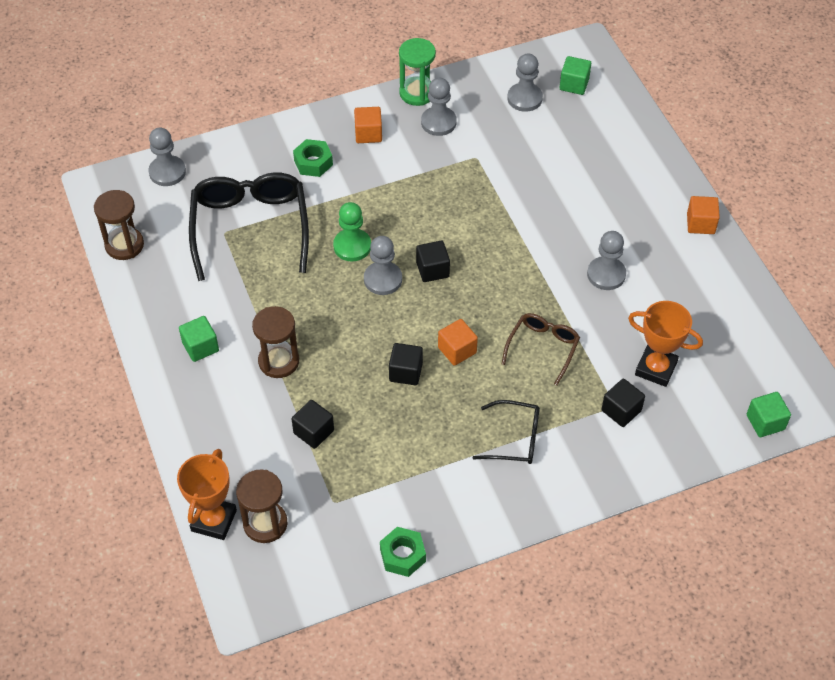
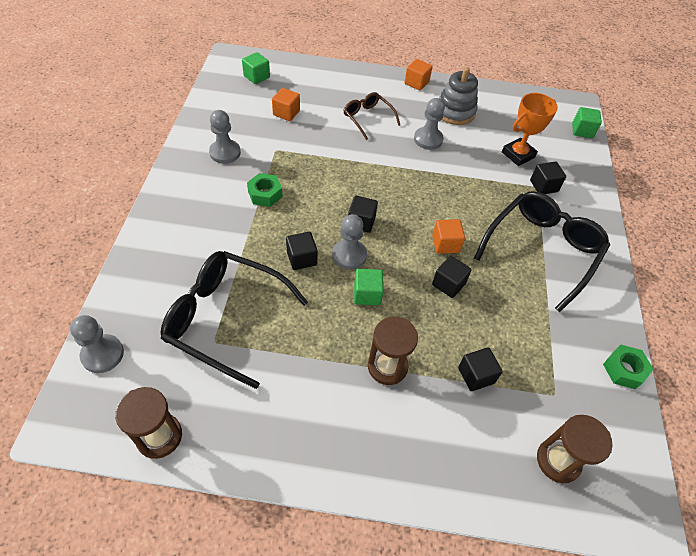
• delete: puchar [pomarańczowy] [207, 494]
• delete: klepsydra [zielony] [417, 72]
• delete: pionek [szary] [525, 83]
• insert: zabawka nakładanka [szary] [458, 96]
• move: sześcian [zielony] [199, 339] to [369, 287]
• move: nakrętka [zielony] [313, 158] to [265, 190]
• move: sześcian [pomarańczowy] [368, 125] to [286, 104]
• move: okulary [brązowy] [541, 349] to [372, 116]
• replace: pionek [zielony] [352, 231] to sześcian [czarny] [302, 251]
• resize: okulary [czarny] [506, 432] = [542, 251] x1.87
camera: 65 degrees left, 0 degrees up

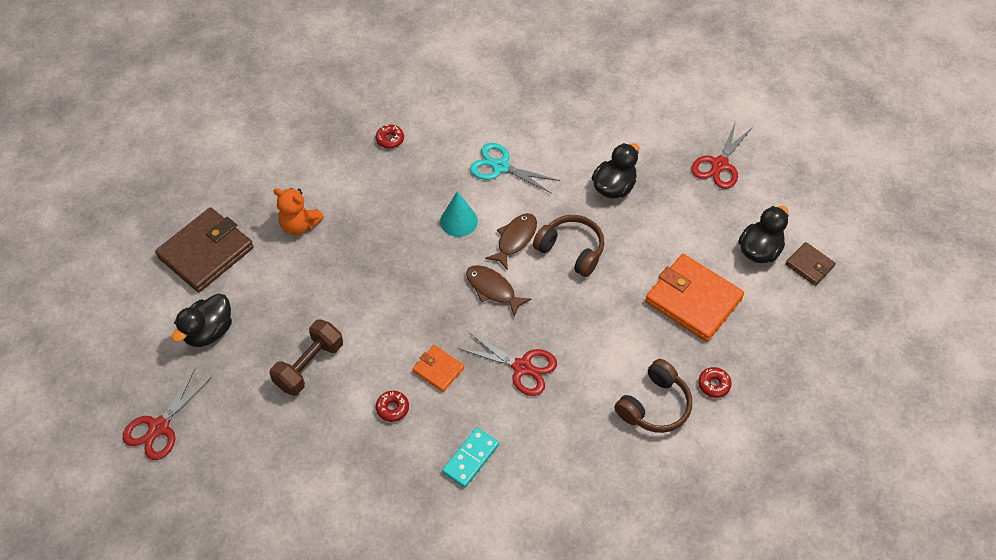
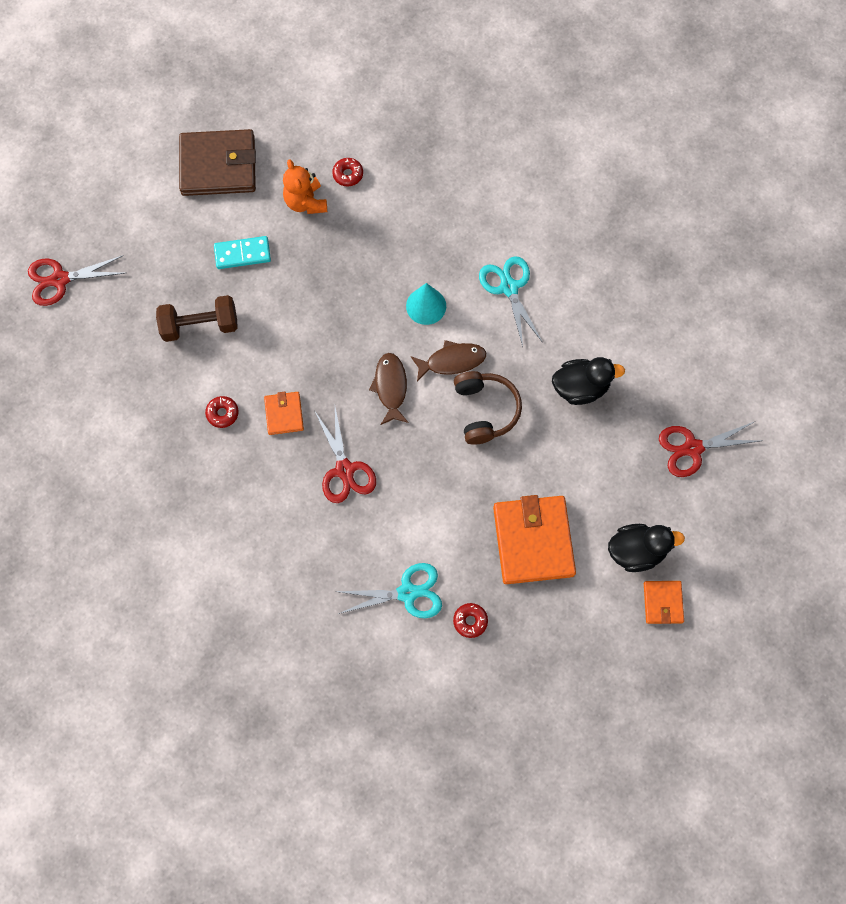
• delete: kaczka [czarny] [202, 320]
• move: donut [czerwony] [390, 137] to [347, 172]
• move: kostka domina [turkusowy] [470, 457] to [242, 252]
• replace: słuchawki [brązowy] [653, 396] to nożyczki [turkusowy] [388, 590]
• recolor: portfel [brązowy] [810, 264] to portfel [pomarańczowy] [664, 602]
camera: 45 degrees right, 15 degrees up

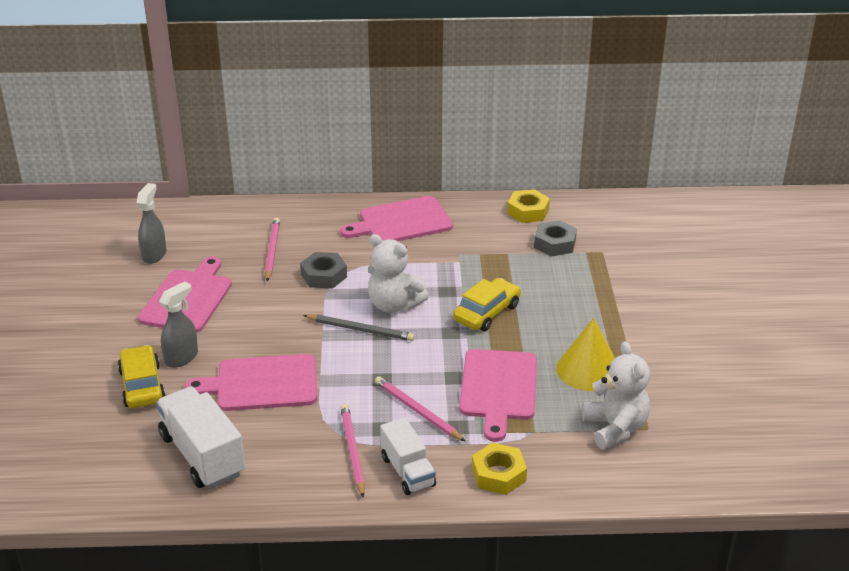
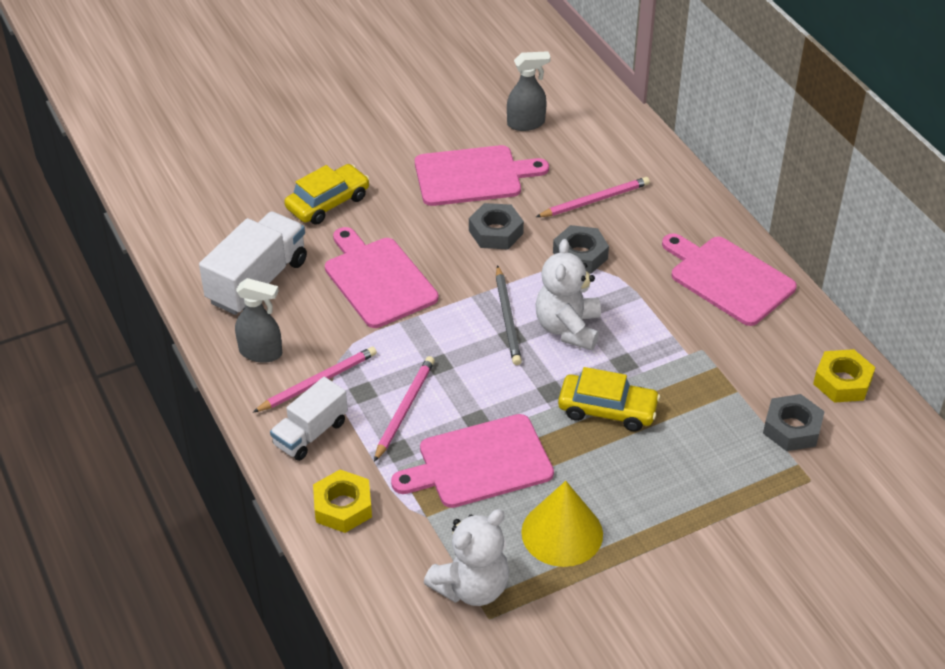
• insert: nakrętka [szary] [496, 226]
• move: spryskiwacz [szary] [178, 325] to [258, 320]
camera: 65 degrees right, 10 degrees up

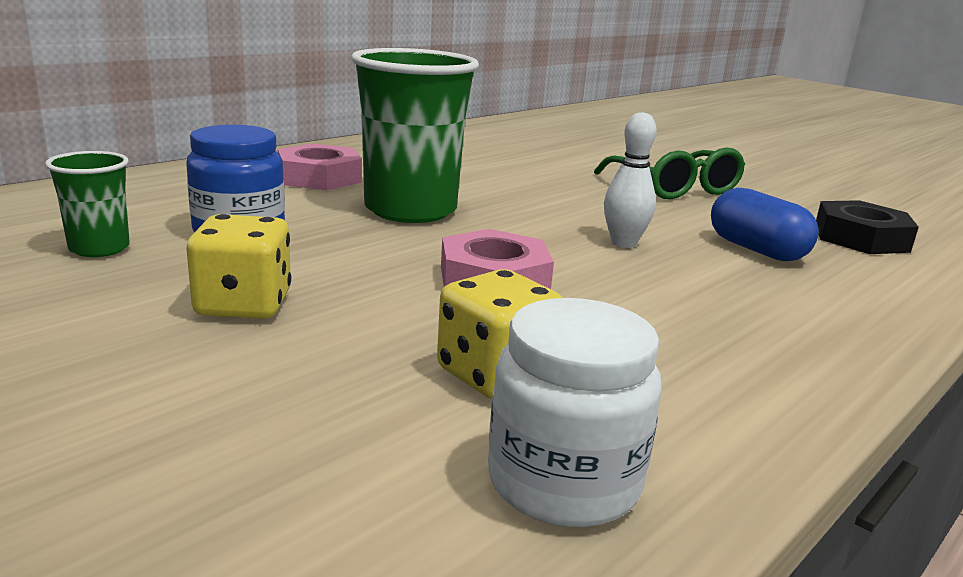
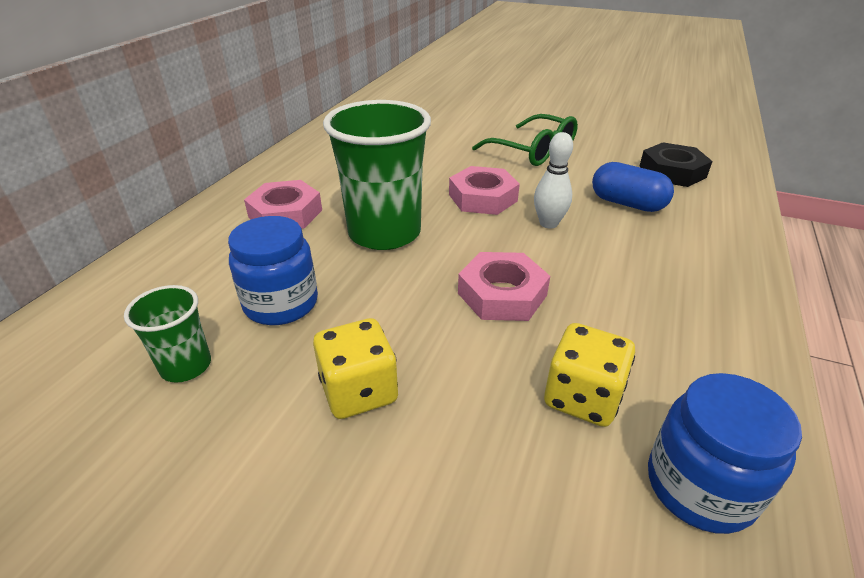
• insert: nakrętka [różowy] [484, 190]
• recolor: słoik [biały] [575, 412] to słoik [niebieski] [725, 453]
camera: 20 degrees left, 15 degrees up

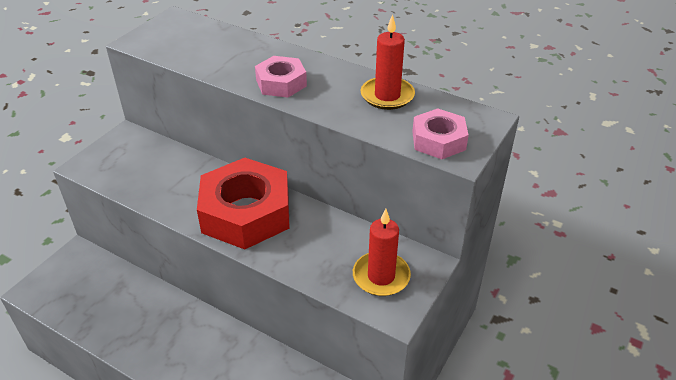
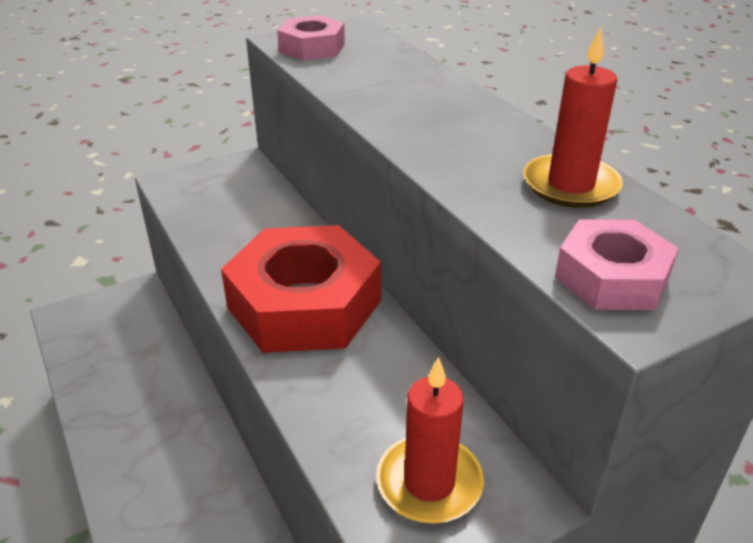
• move: nakrętka [różowy] [281, 77] to [311, 38]
camera: 30 degrees right, 5 degrees down

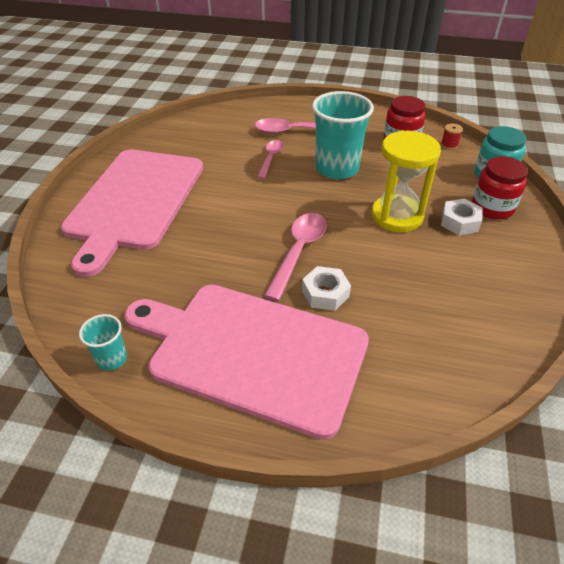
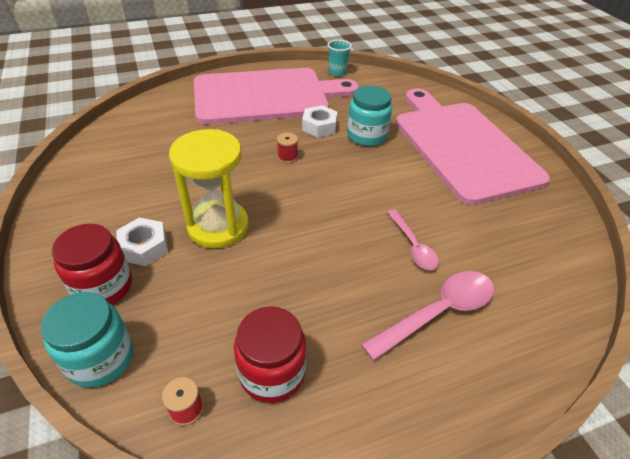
• delete: szklanka [turkusowy] [343, 135]
• insert: słoik [turkusowy] [369, 115]
• move: nakrętka [biały] [326, 288] to [320, 121]
• replace: łyżka [różowy] [295, 257] to szpulka [czerwony] [287, 148]
camera: 145 degrees right, 0 degrees up

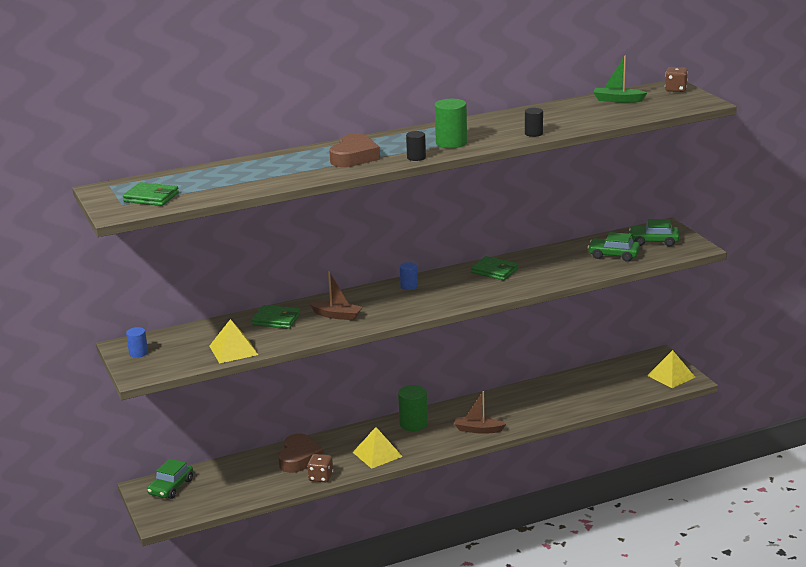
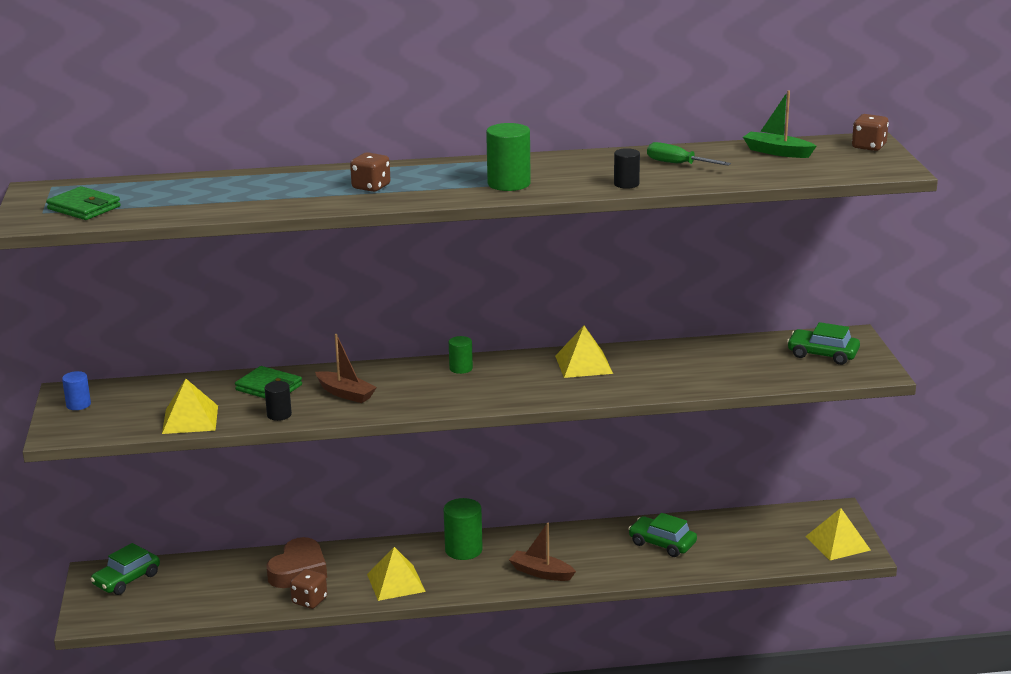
• insert: śrubokręt [zielony] [689, 154]
• move: walec [czarny] [416, 146] to [278, 401]
• move: samochód [zielony] [614, 247] to [662, 535]
• replace: serce [brązowy] [354, 150] to kostka do gry [brązowy] [370, 172]
• replace: portfel [zielony] [494, 268] to piramida [żółty] [584, 352]
• recolor: walec [niebieski] [409, 276] to walec [zielony] [461, 355]
camera: 15 degrees right, 0 degrees up

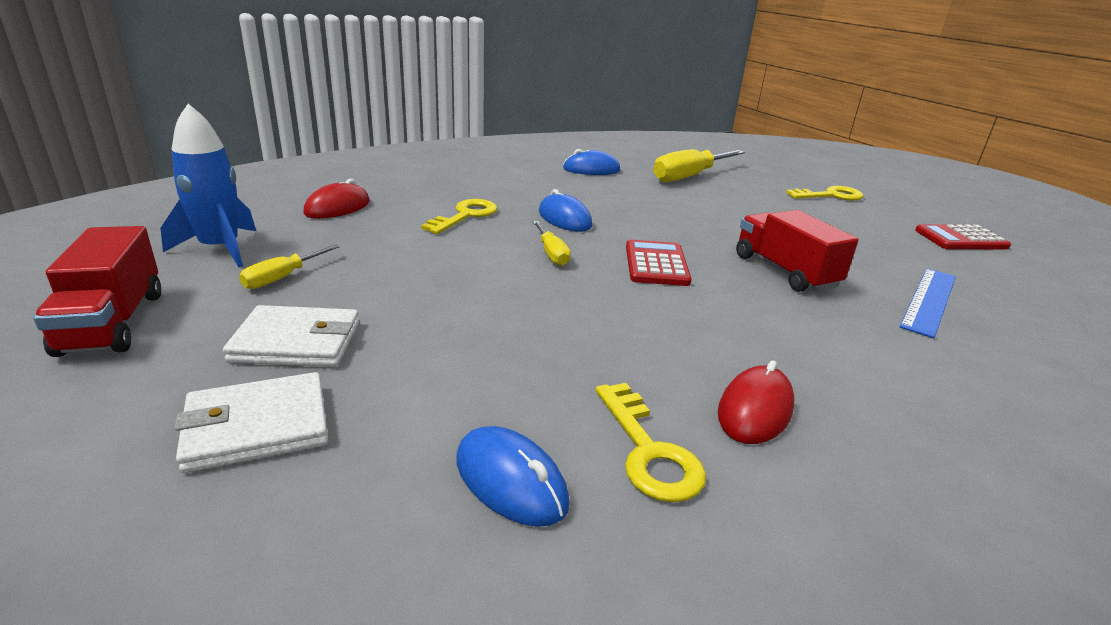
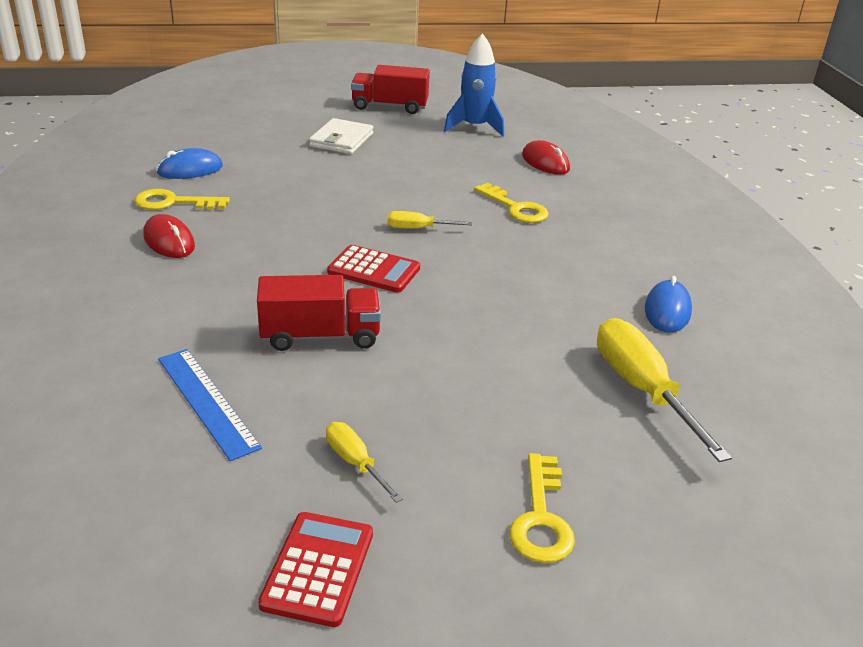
• delete: portfel [biały] [251, 422]
• delete: myszka [niebieski] [565, 210]
• move: śrubokręt [żółty] [289, 266] to [364, 462]
camera: 110 degrees right, 5 degrees up

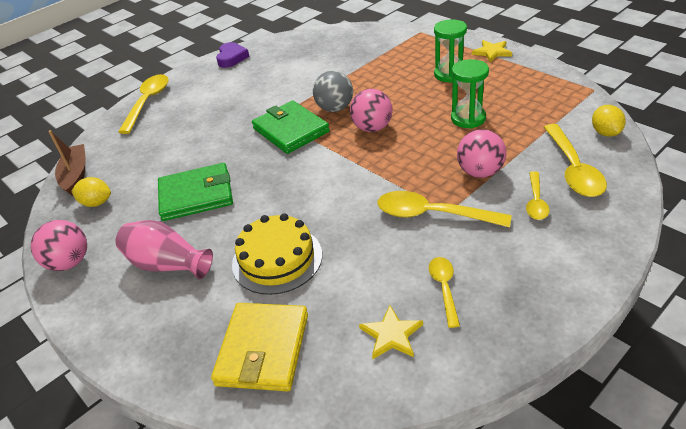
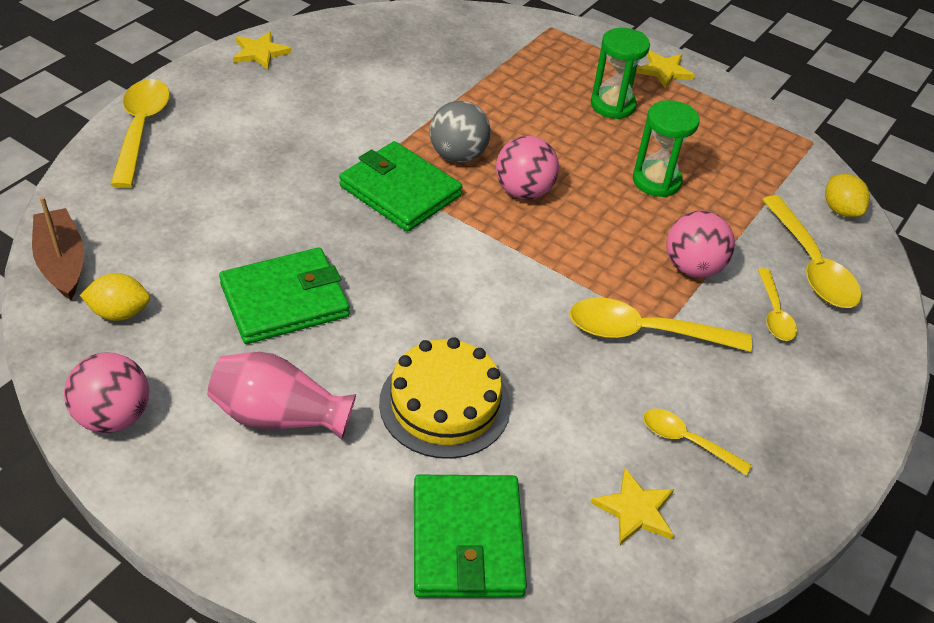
• replace: serce [fioletowy] [232, 55] to gwiazda [żółty] [262, 50]
• recolor: portfel [żółty] [259, 347] to portfel [zielony] [470, 536]
• rotate: łyżka [żółty] [444, 292] = [697, 442] 45 degrees counterclockwise
camera: 20 degrees left, 5 degrees up

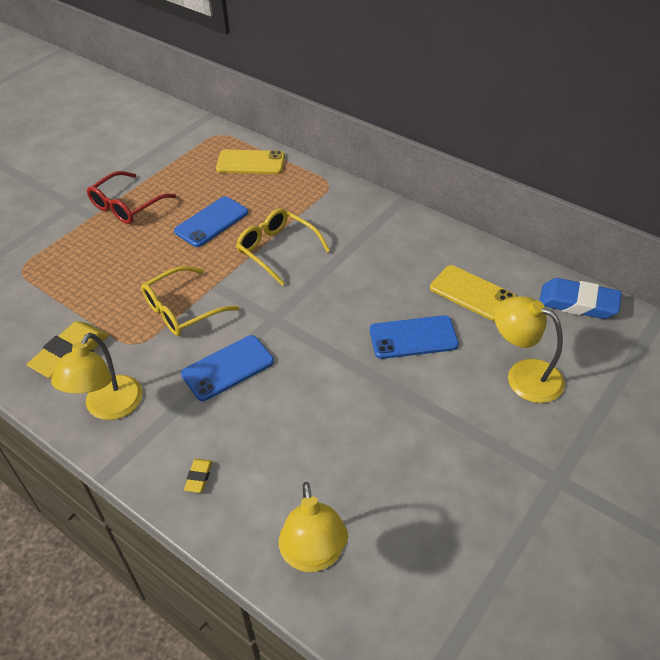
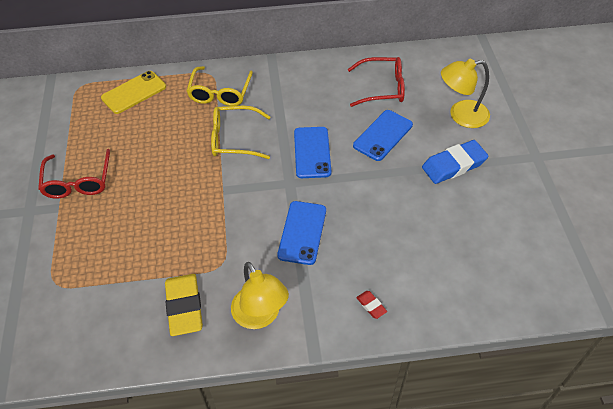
• delete: lampka [żółty] [313, 527]
• move: okulary [żółty] [190, 301] to [220, 86]
• move: telefon [niebieski] [211, 221] to [312, 152]
• move: gumka do mazania [niebieski] [580, 298] to [455, 162]
• replace: telefon [żółty] [473, 293] to okulary [czerwony] [376, 82]
• recolor: gumka do mazania [żółty] [198, 476] to gumka do mazania [czerwony] [371, 305]
camera: 45 degrees left, 5 degrees up

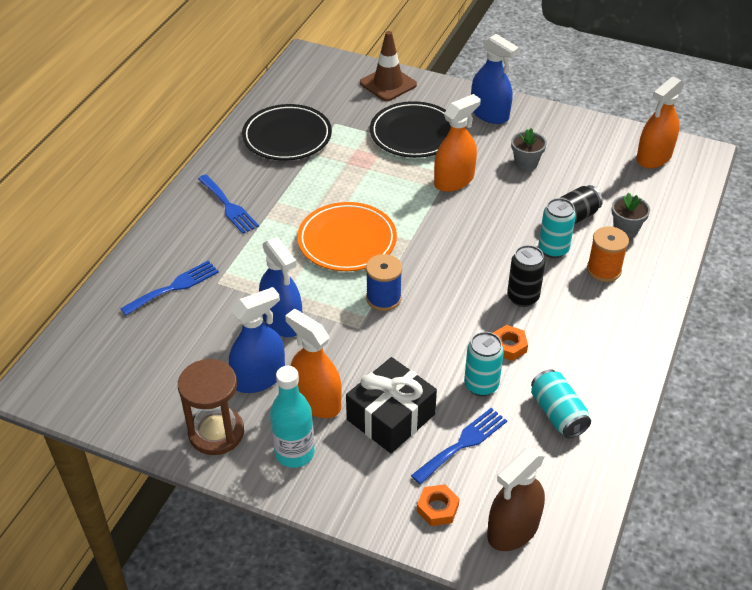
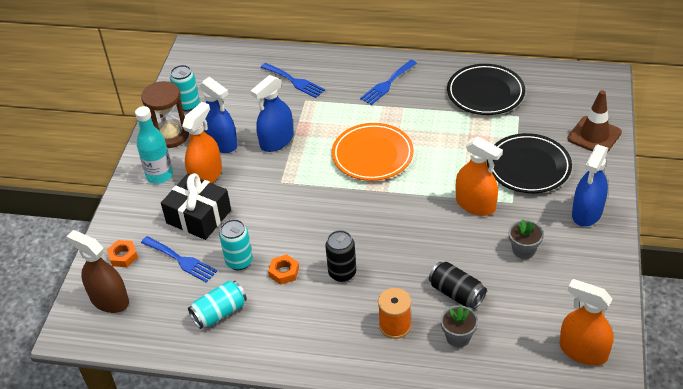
• delete: szpulka [niebieski] [384, 282]
• move: puszka [turkusowy] [557, 228] to [184, 88]
camera: 80 degrees right, 0 degrees up

